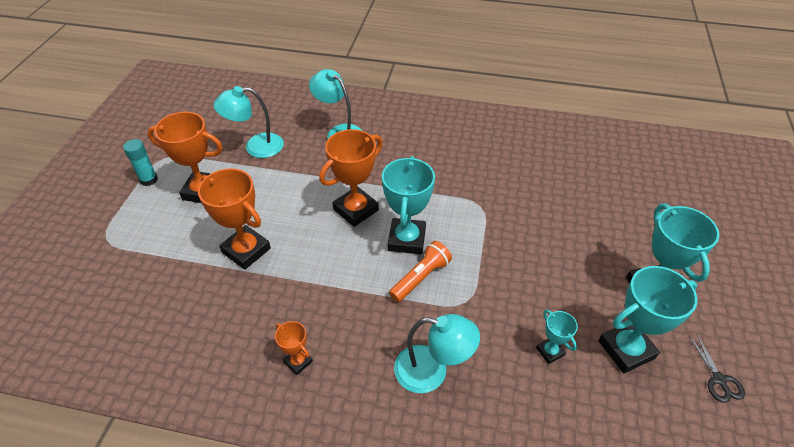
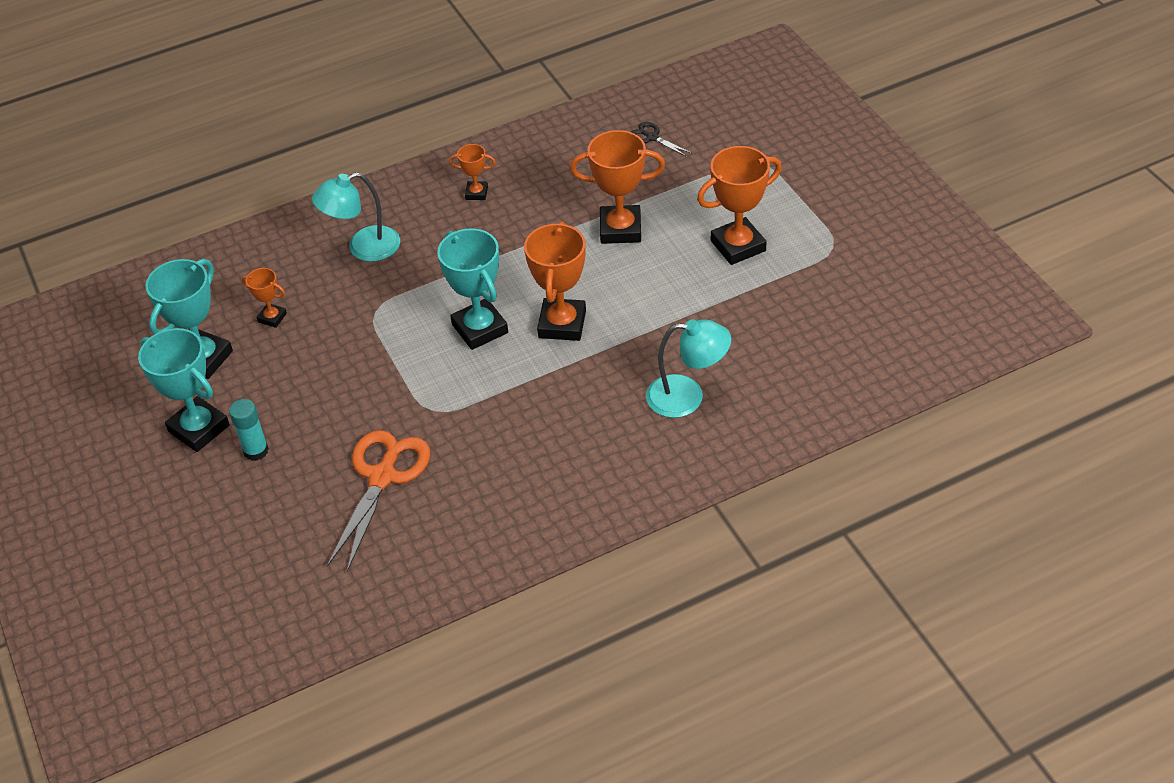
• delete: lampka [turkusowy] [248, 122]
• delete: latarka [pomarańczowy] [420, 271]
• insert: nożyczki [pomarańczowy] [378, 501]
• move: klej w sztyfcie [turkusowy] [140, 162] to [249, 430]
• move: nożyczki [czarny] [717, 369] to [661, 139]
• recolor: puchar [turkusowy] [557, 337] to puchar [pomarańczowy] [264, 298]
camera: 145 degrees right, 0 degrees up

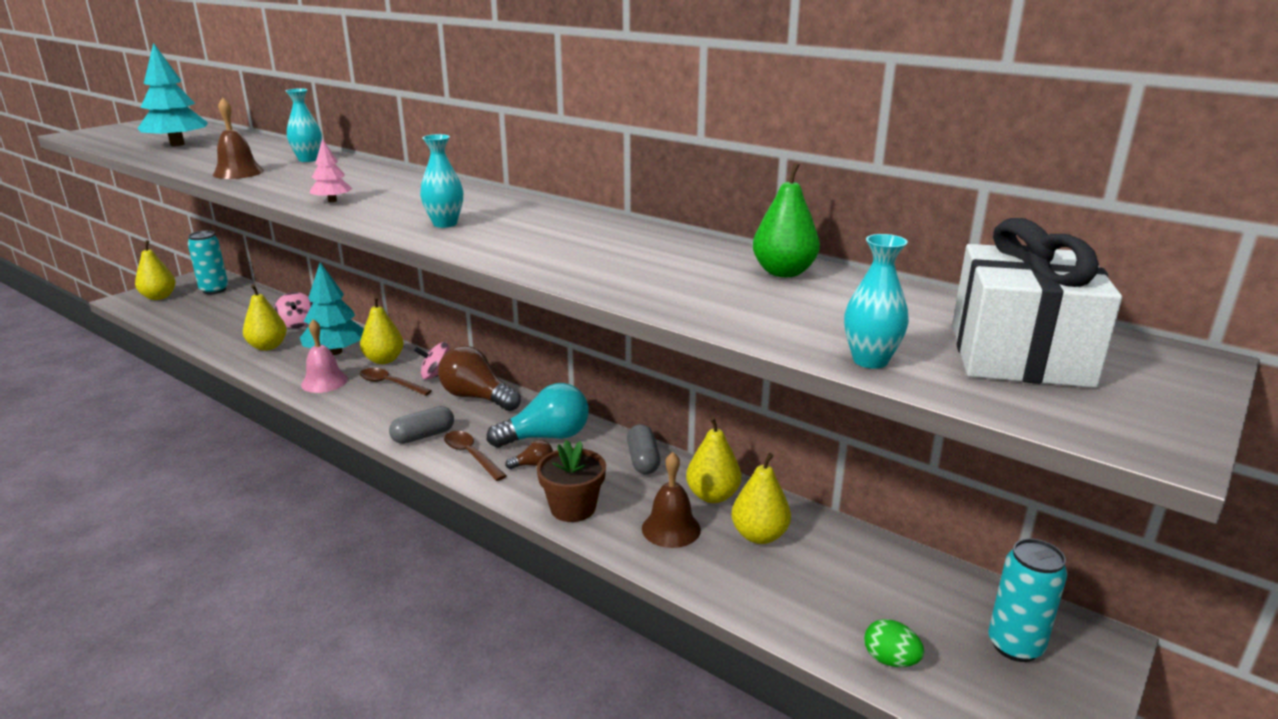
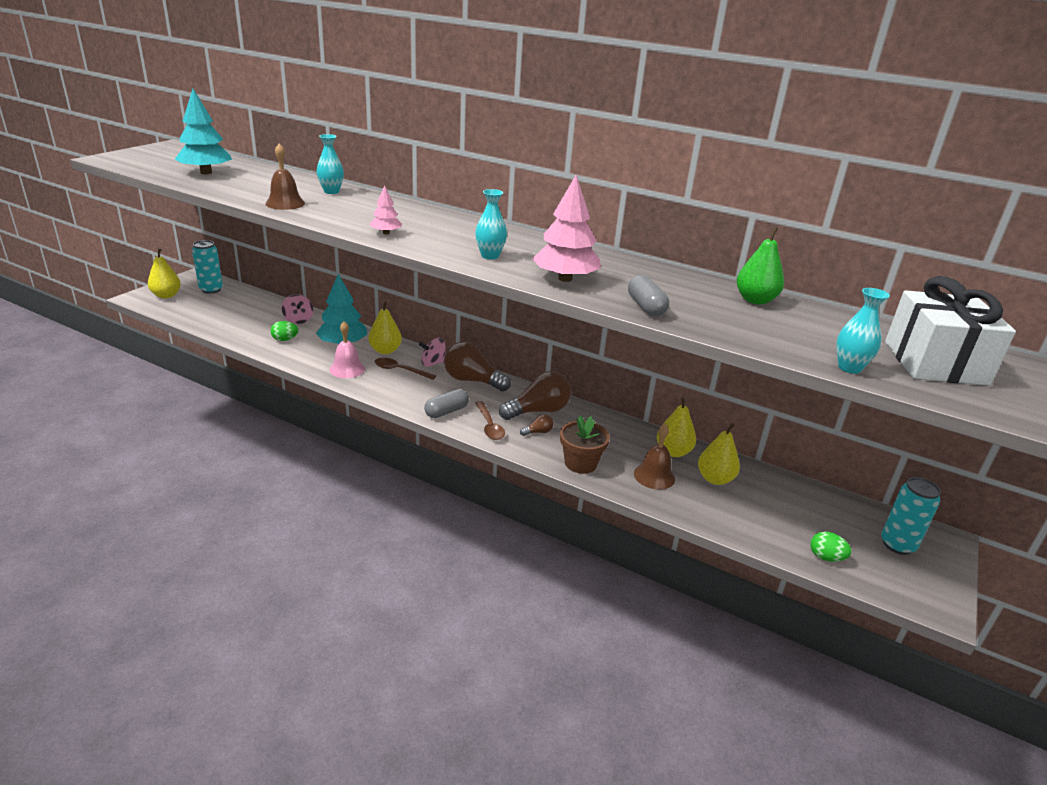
• insert: drzewko [różowy] [566, 228]
• move: kapsułka [szary] [643, 449] to [648, 296]
• replace: gruszka [żółty] [265, 317] to jajko [zielony] [284, 331]
• recolor: żarówka [turkusowy] [538, 415] to żarówka [brązowy] [535, 395]
• rotate: łyżka [brązowy] [475, 456] = [490, 420] 150 degrees counterclockwise
camera: 10 degrees left, 5 degrees up

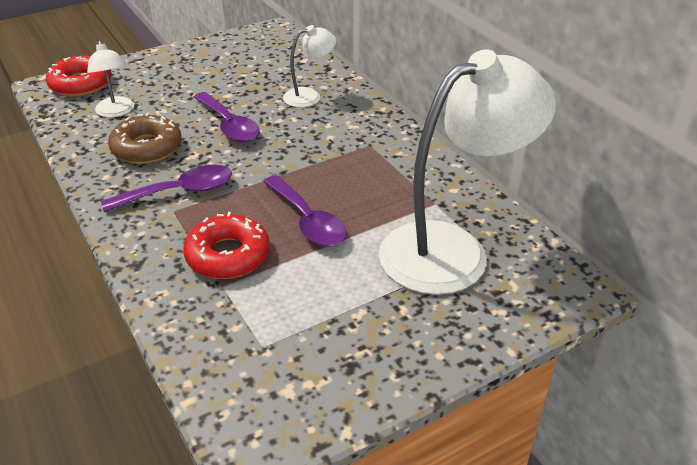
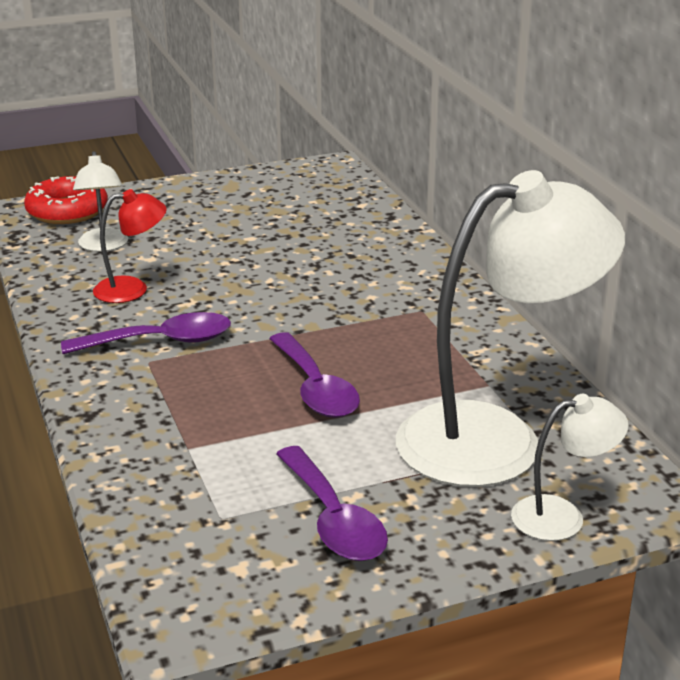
• delete: donut [czerwony] [226, 245]
• move: łyżka [fioletowy] [227, 117] to [332, 503]
• move: lampka [biały] [309, 66] to [570, 467]
• replace: donut [brązowy] [145, 138] to lampka [czerwony] [130, 246]
camera: 10 degrees right, 10 degrees down

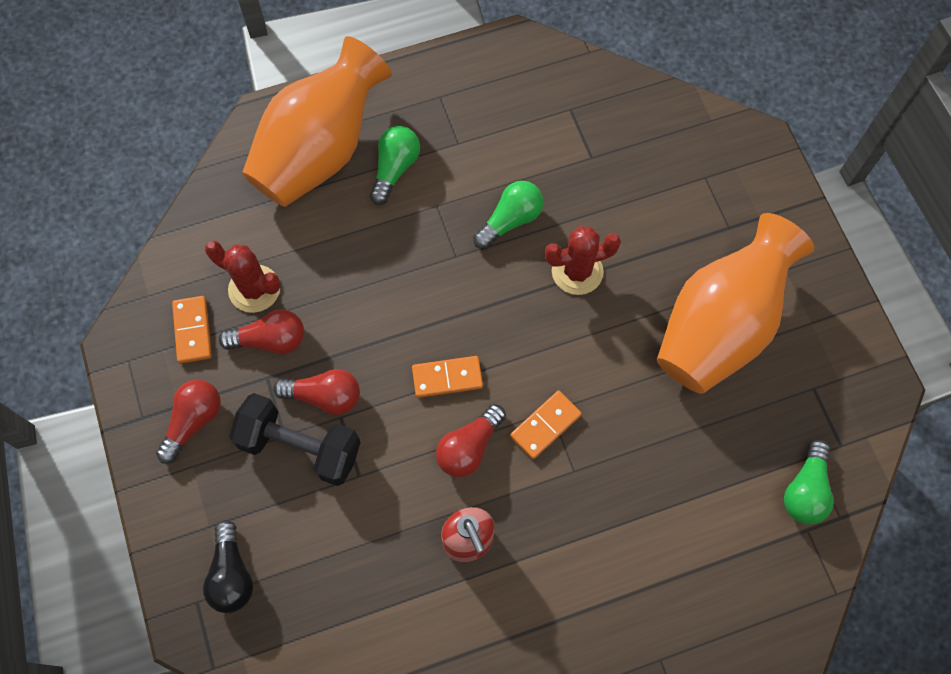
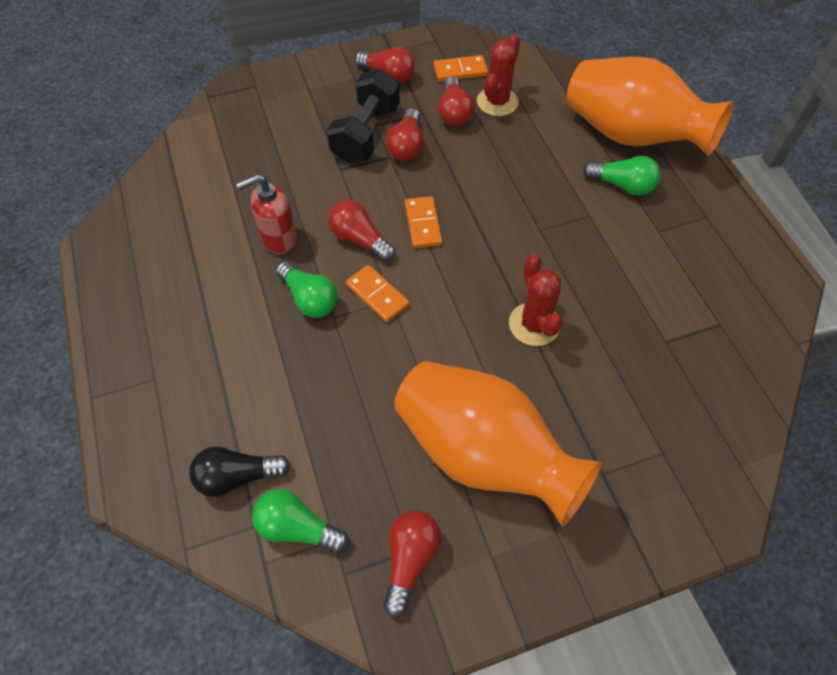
• insert: żarówka [czerwony] [412, 563]
• move: żarówka [czarny] [228, 566] to [239, 471]
• move: żarówka [zielony] [508, 215] to [307, 289]
camera: 90 degrees right, 10 degrees down

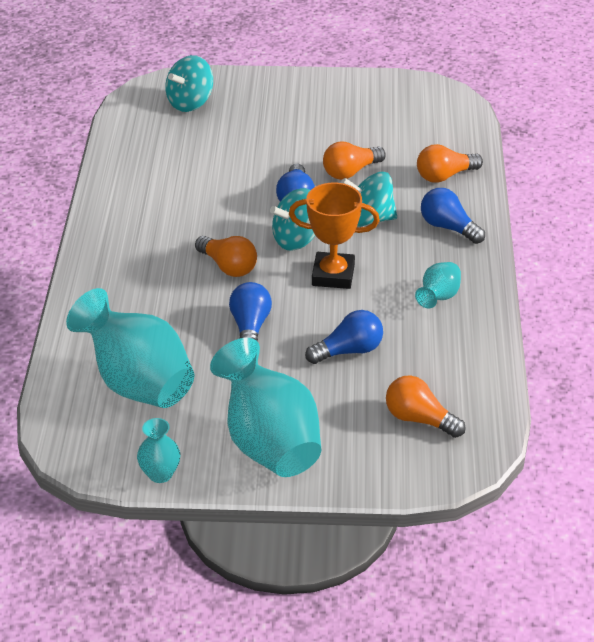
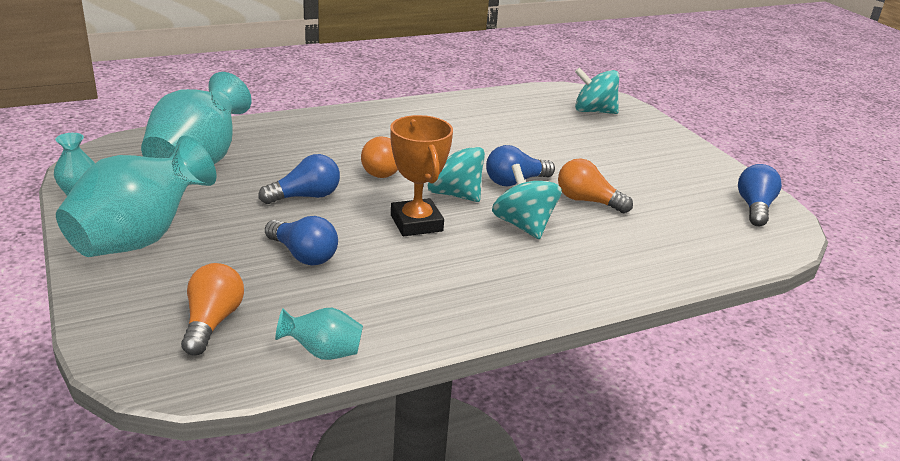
• delete: żarówka [pomarańczowy] [450, 163]
• move: wazon [turkusowy] [438, 285] to [319, 334]
• move: żarówka [niebieski] [453, 216] to [760, 195]
camera: 60 degrees right, 10 degrees down

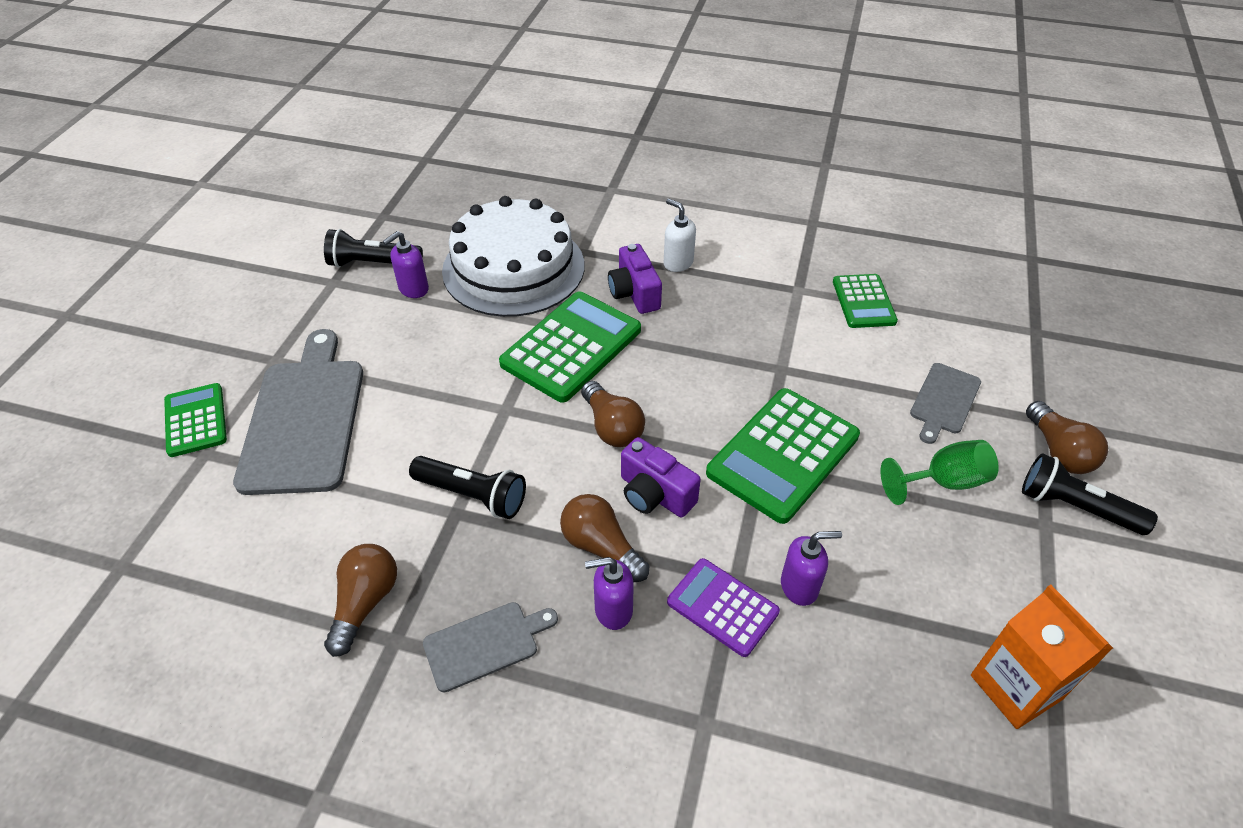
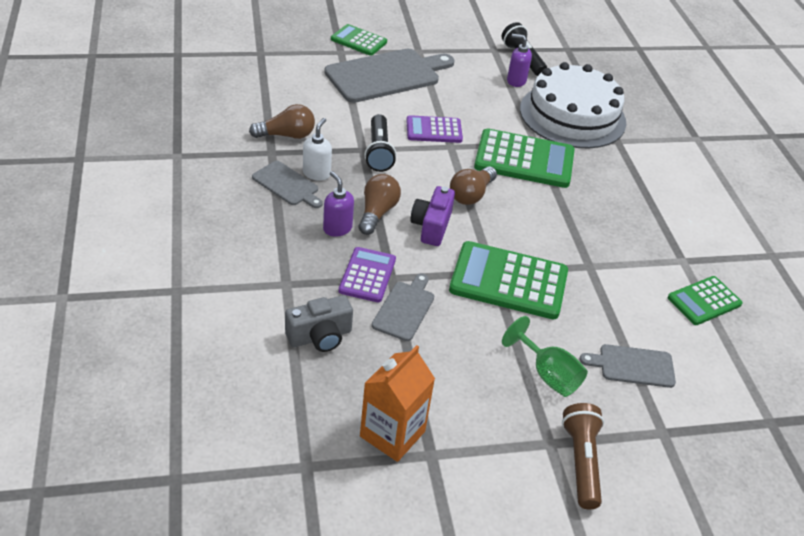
• delete: aparat fotograficzny [fioletowy] [635, 279]
• delete: żarówka [brązowy] [1067, 437]
• insert: aparat fotograficzny [szary] [319, 323]
• insert: kalkulator [fioletowy] [434, 129]
• move: dozownik mydła [biały] [680, 235] to [317, 149]
• replace: dozownik mydła [fioletowy] [811, 568] to deska do krojenia [szary] [403, 307]
• recolor: latarka [czarny] [1090, 494] to latarka [brązowy] [583, 456]
• rotate: kalkulator [zielony] [195, 420] = [359, 40] 105 degrees counterclockwise
camera: 60 degrees right, 5 degrees down

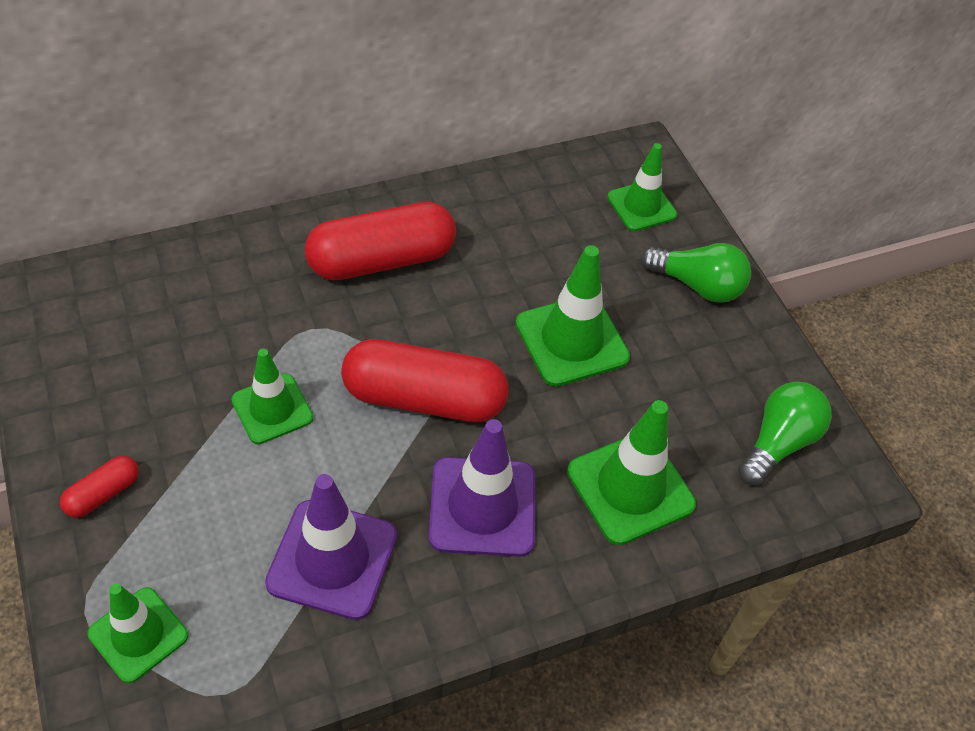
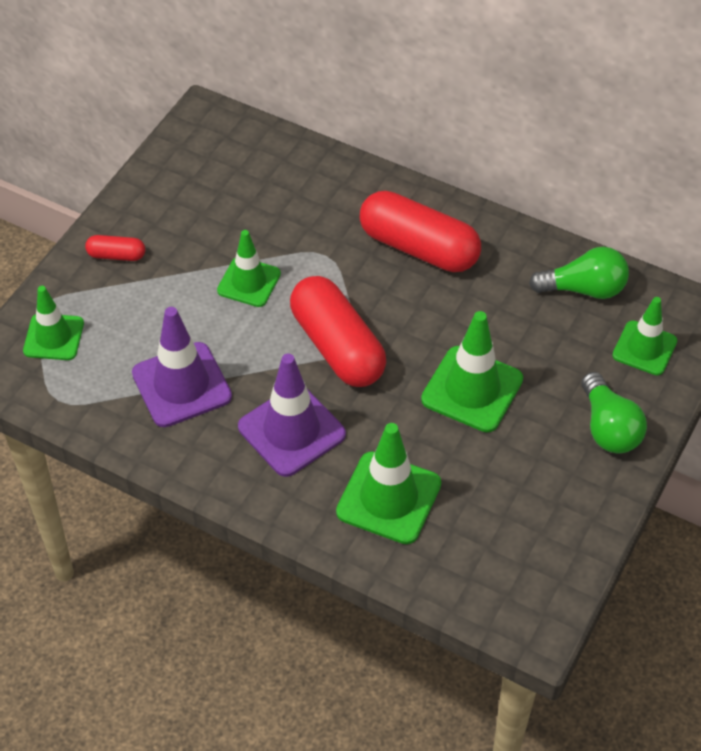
• move: żarówka [zielony] [785, 433] to [579, 273]
camera: 55 degrees right, 0 degrees up

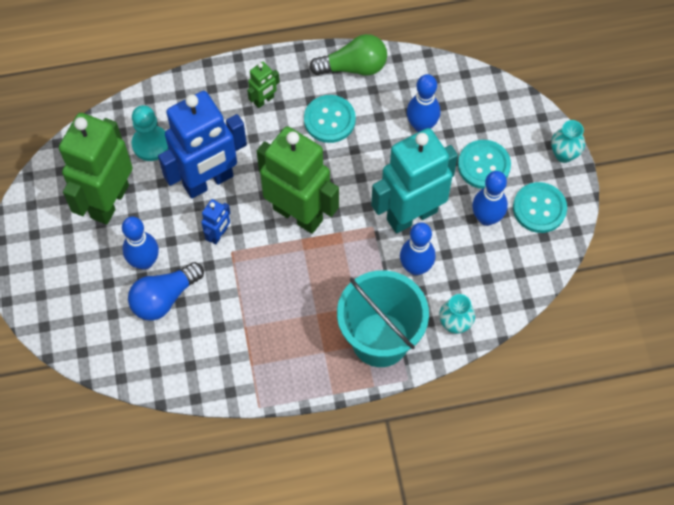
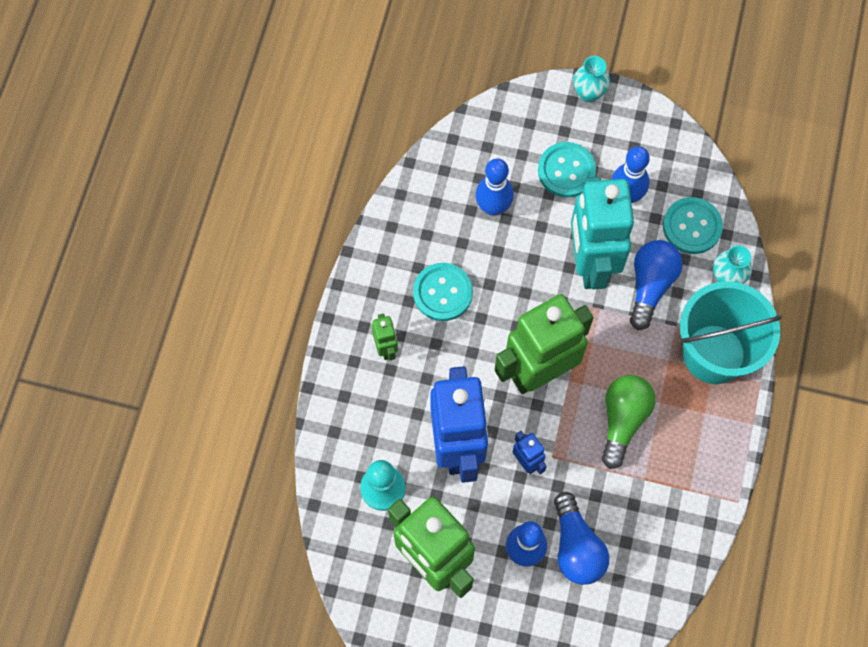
• move: żarówka [zielony] [348, 55] to [628, 422]
• move: guzik [turkusowy] [540, 207] to [693, 225]
• replace: kręgiel [niebieski] [418, 248] to żarówka [niebieski] [656, 285]
camera: 65 degrees left, 5 degrees up

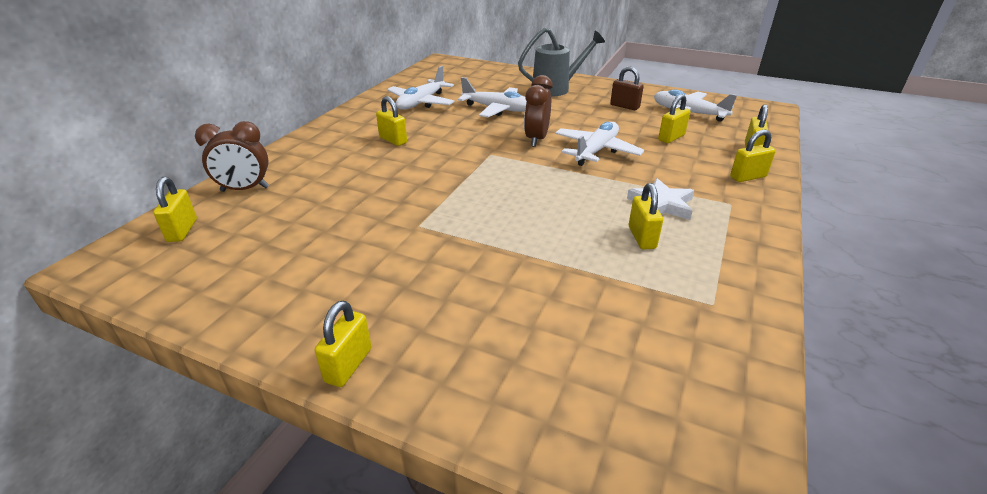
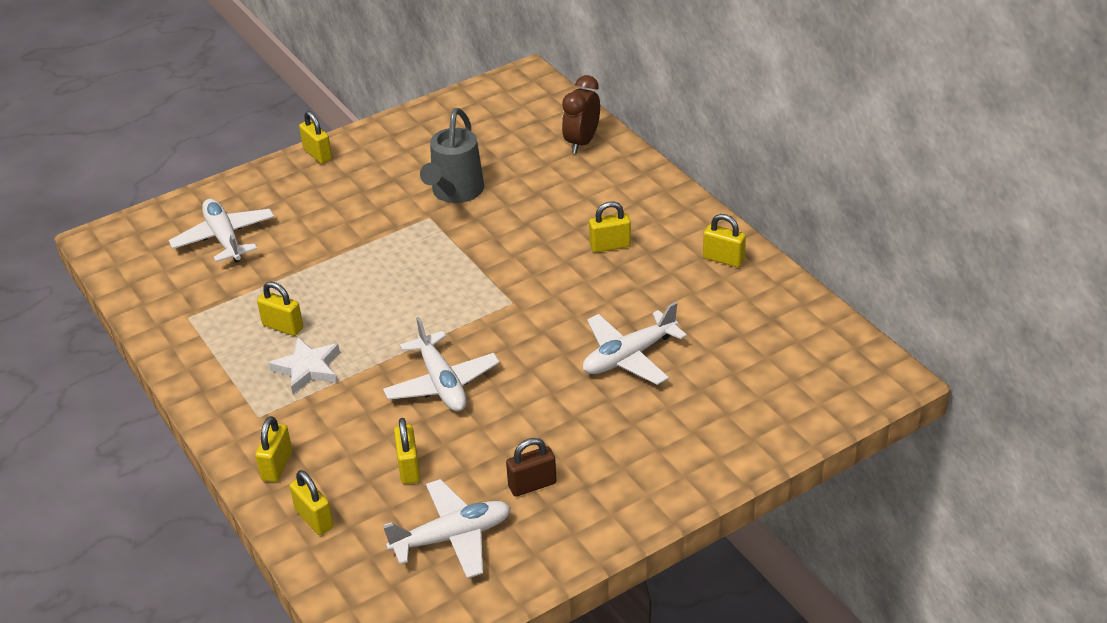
• delete: budzik [brązowy] [538, 111]
• move: kłódka [żółty] [175, 209] to [724, 240]
• move: samolot [biały] [421, 88] to [221, 231]
• move: konewka [szary] [561, 62] to [452, 155]
camera: 125 degrees right, 5 degrees up

